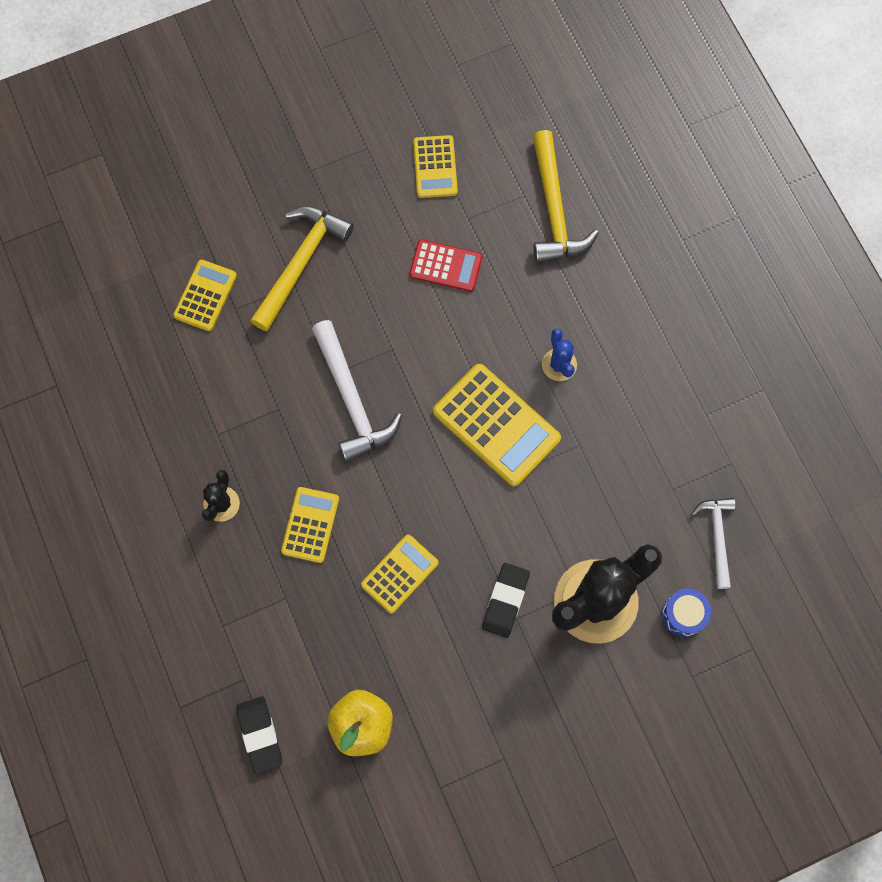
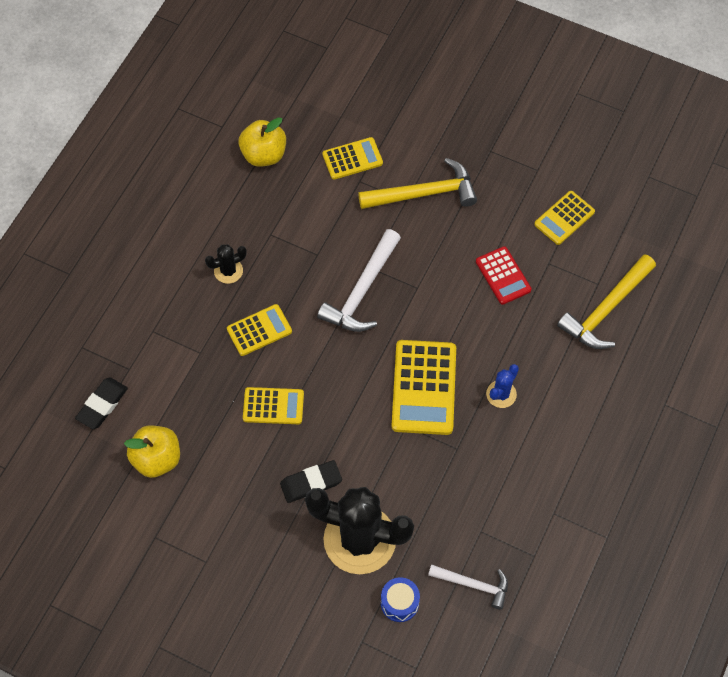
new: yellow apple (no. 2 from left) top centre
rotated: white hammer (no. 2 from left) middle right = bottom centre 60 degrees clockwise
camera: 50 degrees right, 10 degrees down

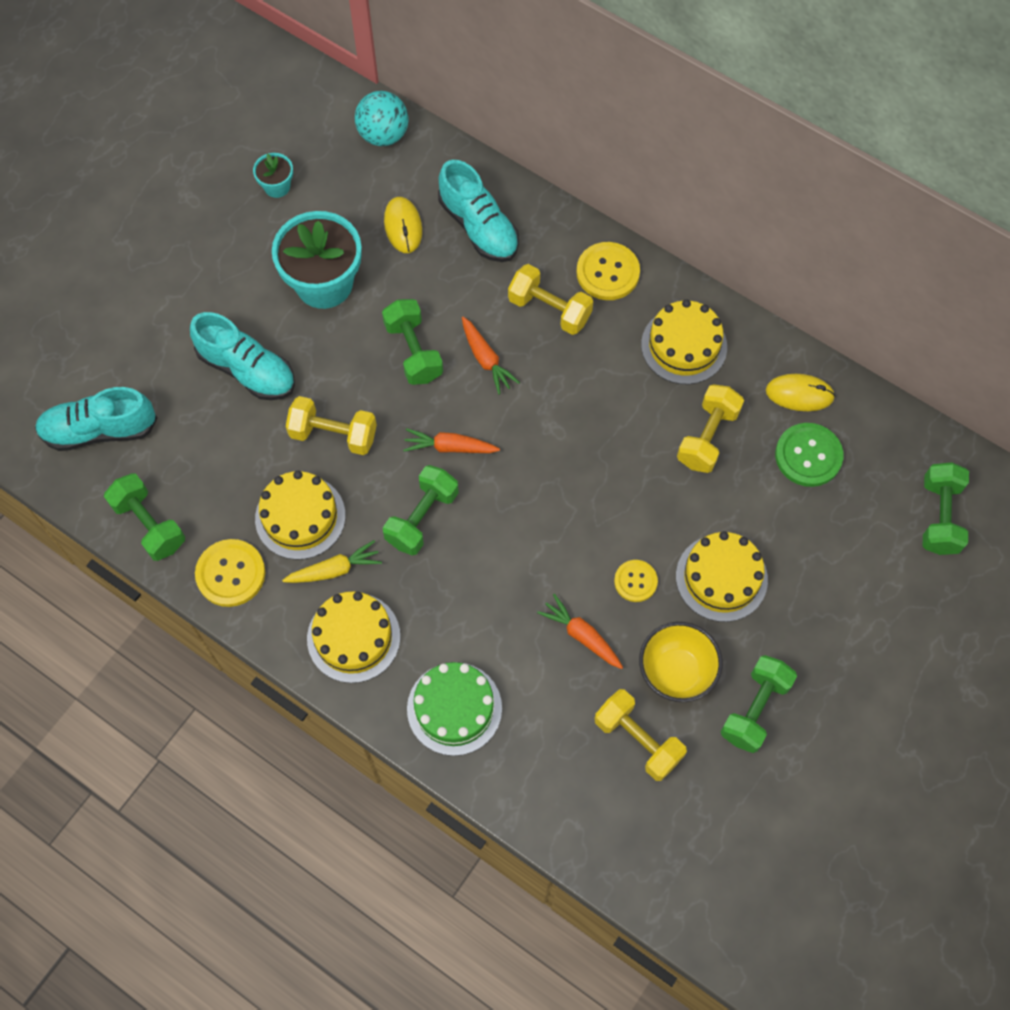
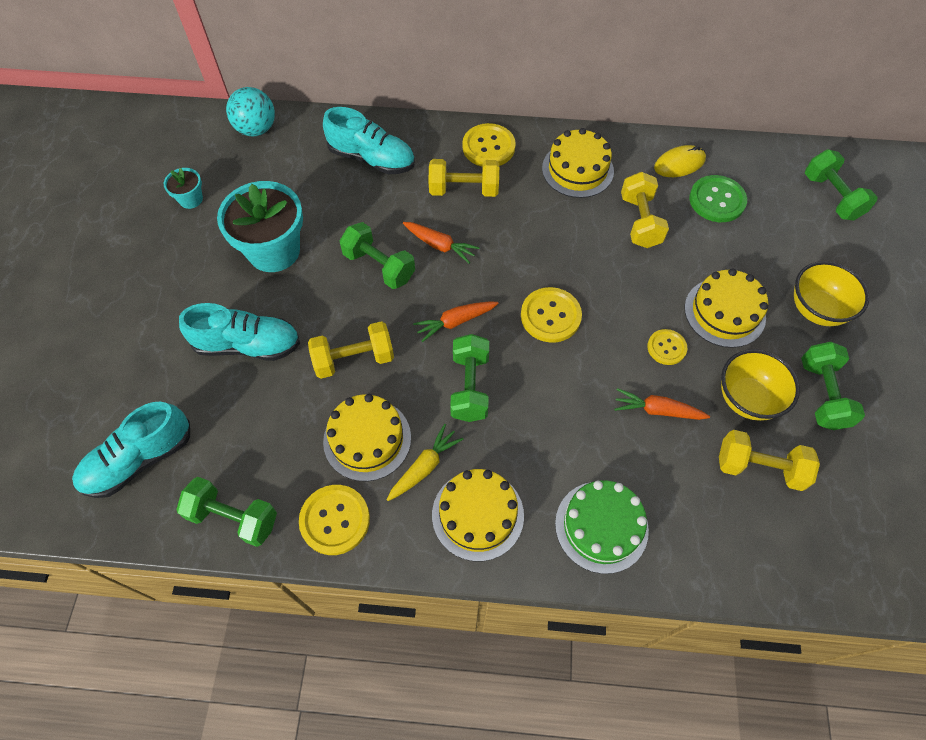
gone: yellow mouse (no. 1 from left) top centre
new: yellow button (no. 3 from left) centre; yellow bowl (no. 2 from left) middle right
camera: 30 degrees left, 5 degrees down

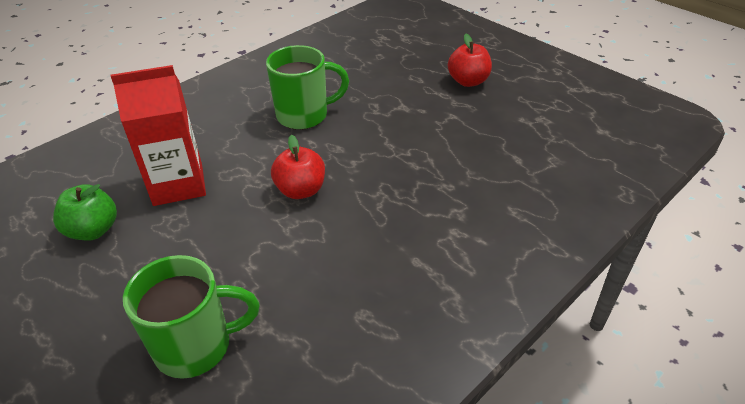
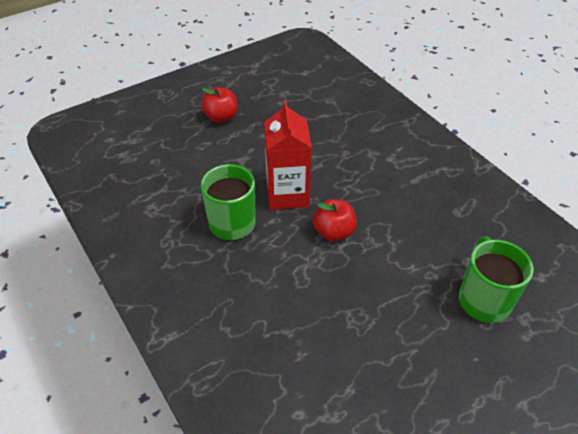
gone: green apple middle left
shifted: red carton middle left to centre
camera: 80 degrees left, 5 degrees up

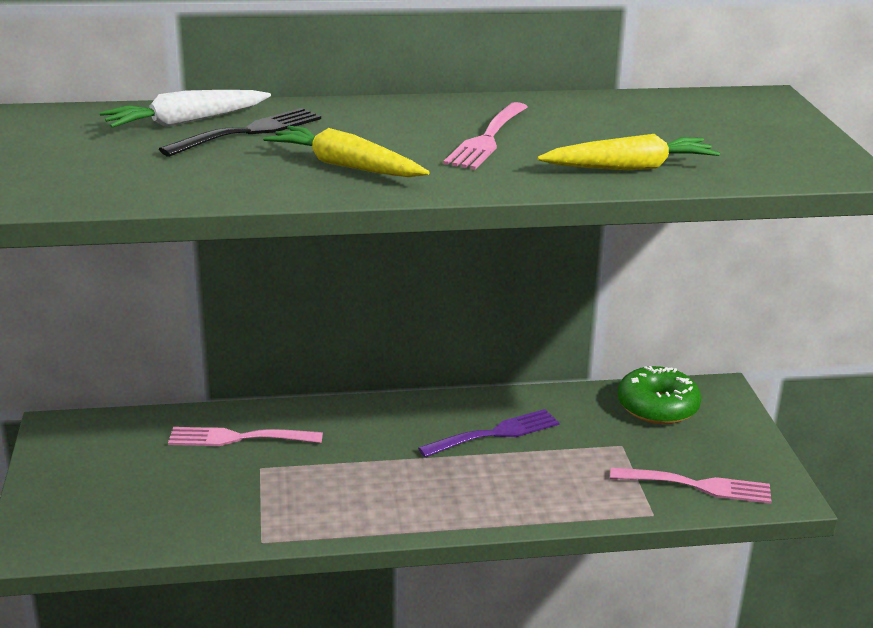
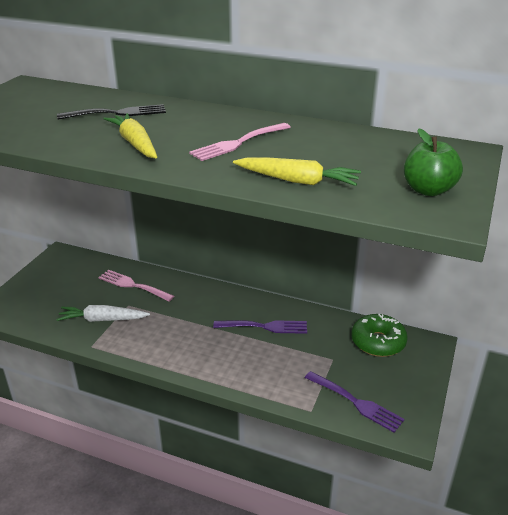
new: green apple top right
shifted: white carrot top left to middle left
repainted: pink fork (no. 3 from left) bottom right to purple fork (no. 2 from left) bottom right
camera: 30 degrees right, 5 degrees up

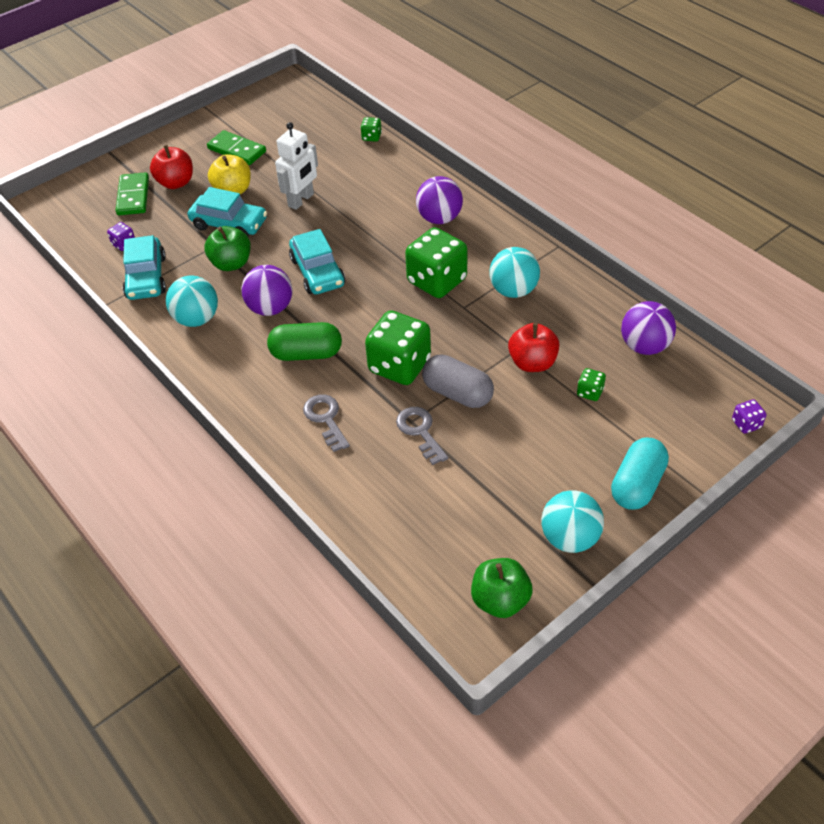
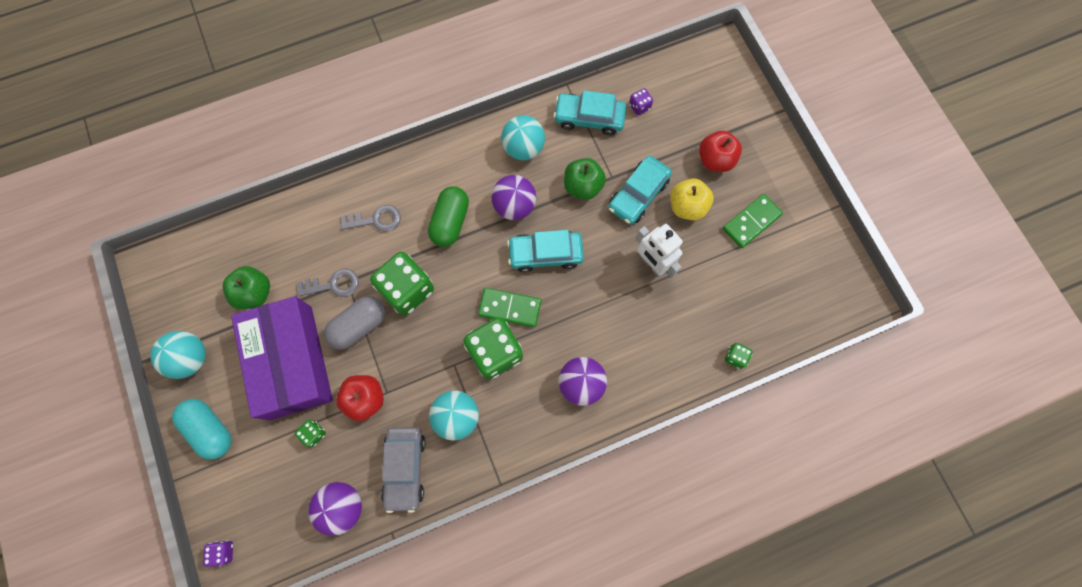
new: purple box middle left; grey car bottom centre
shifted: green domino (no. 1 from left) top left to centre; green apple (no. 2 from left in the first image) bottom centre to green apple (no. 1 from left) middle left
camera: 105 degrees right, 25 degrees up

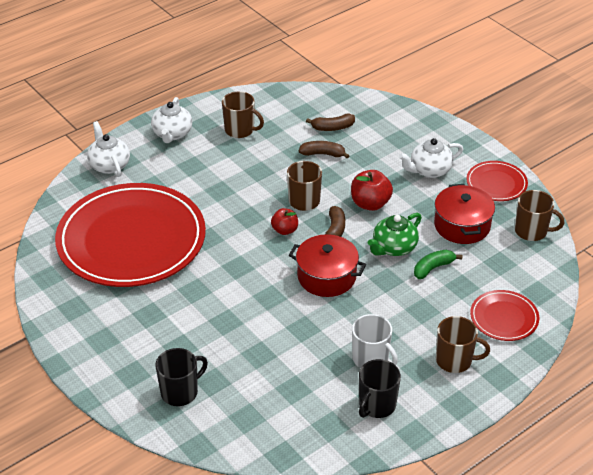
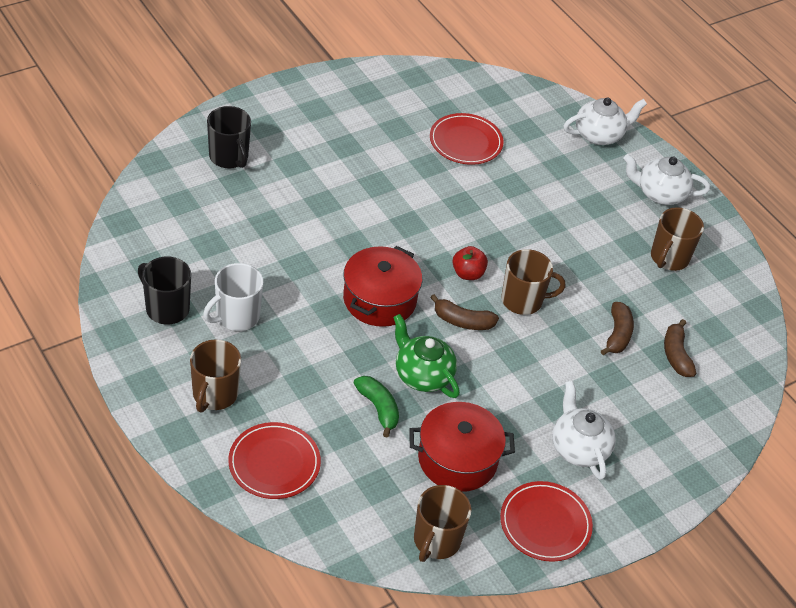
gone: red apple (no. 2 from left) centre
scaled: red plate (no. 1 from left in the first image) middle left = top centre x0.43
camera: 90 degrees right, 5 degrees up

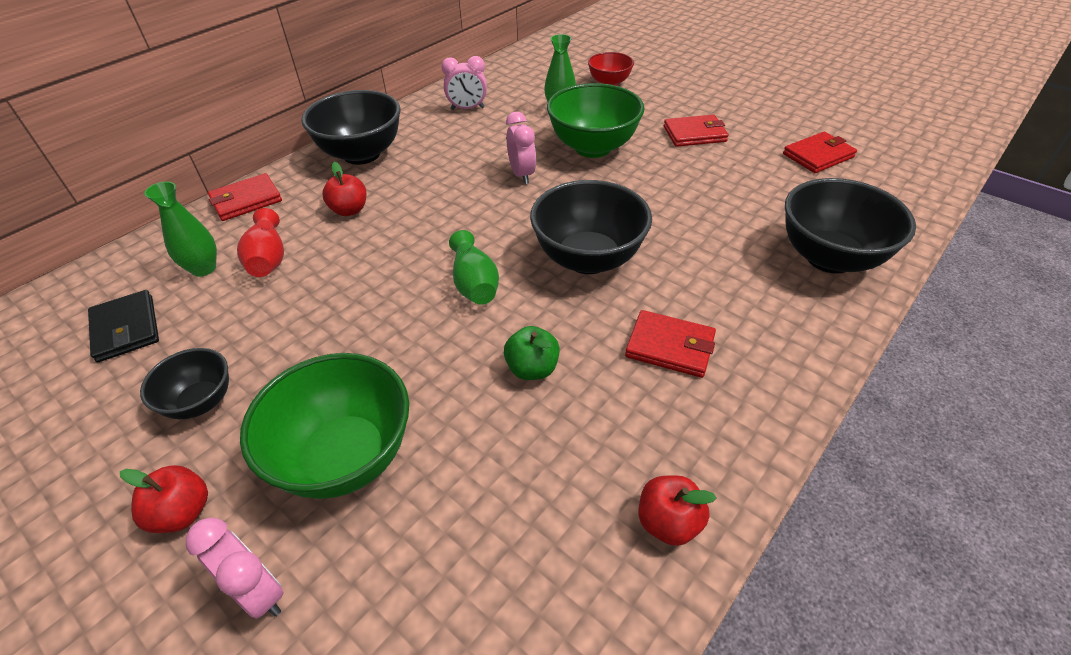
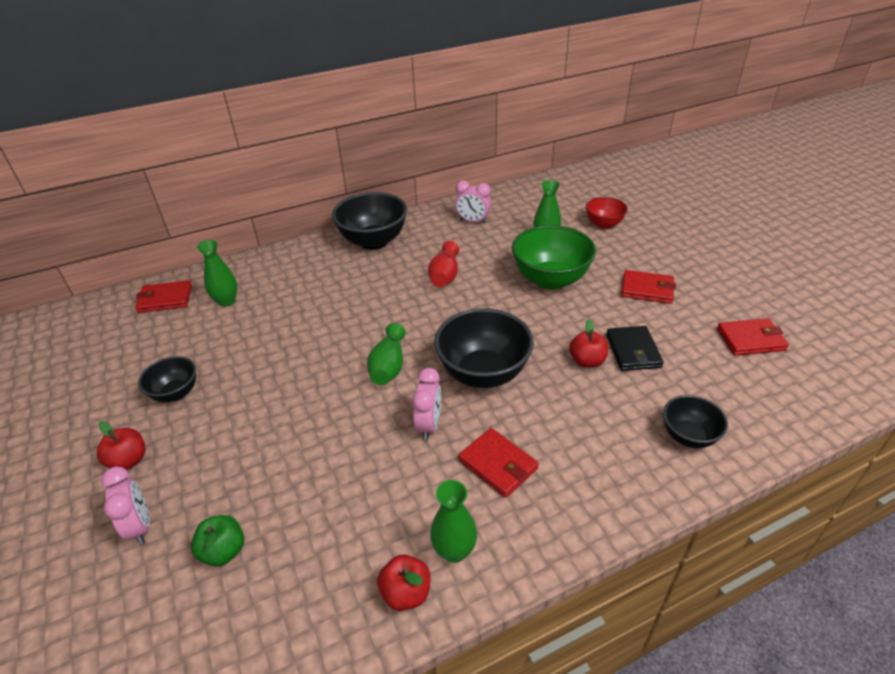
gone: green bowl (no. 1 from left) middle left
new: green vase (no. 3 from left) bottom centre
shifted: black wallet middle left to middle right; red wallet (no. 1 from left) top left to middle left; red vase middle left to centre; red apple (no. 2 from left in the first image) top left to red apple (no. 3 from left) centre; green apple centre to bottom left; pink clock (no. 3 from left in the first image) top centre to pink clock (no. 2 from left) centre
scaled: black bowl (no. 4 from left) middle right = middle right x0.56
camera: 25 degrees right, 5 degrees down

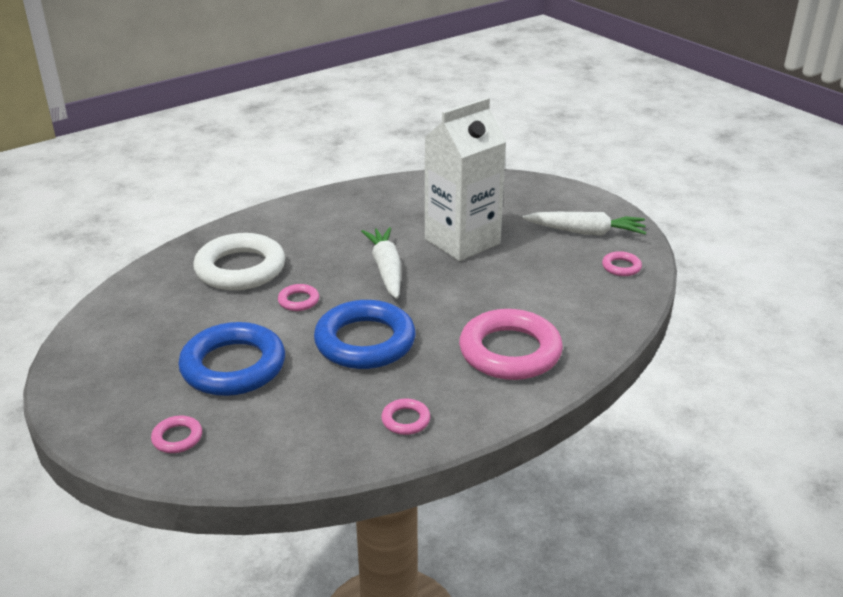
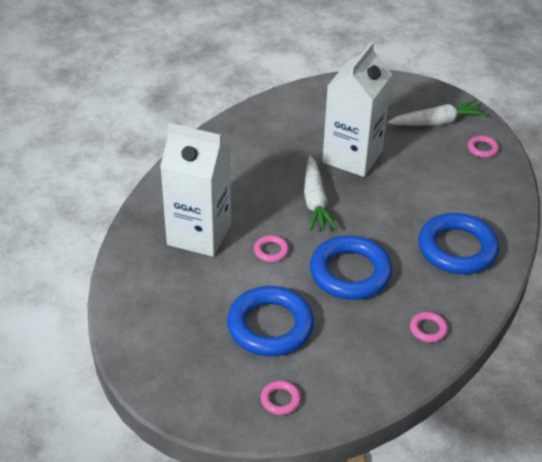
swapped: white ring middle left to white carton (no. 1 from left) centre
repainted: pink ring (no. 4 from left) centre to blue ring (no. 3 from left) middle right
rotated: white carrot (no. 1 from left) centre = centre 150 degrees counterclockwise
camera: 25 degrees left, 10 degrees up

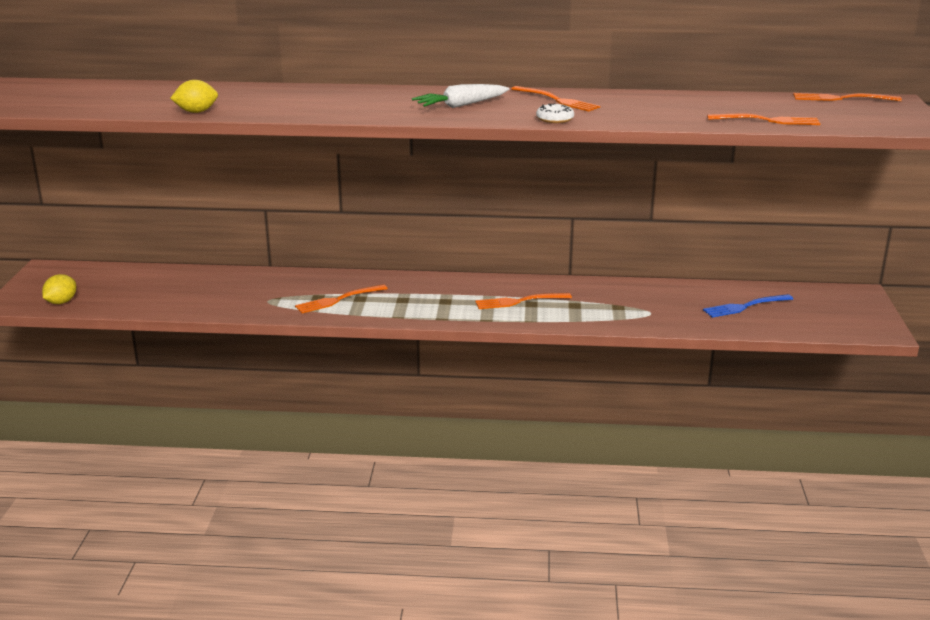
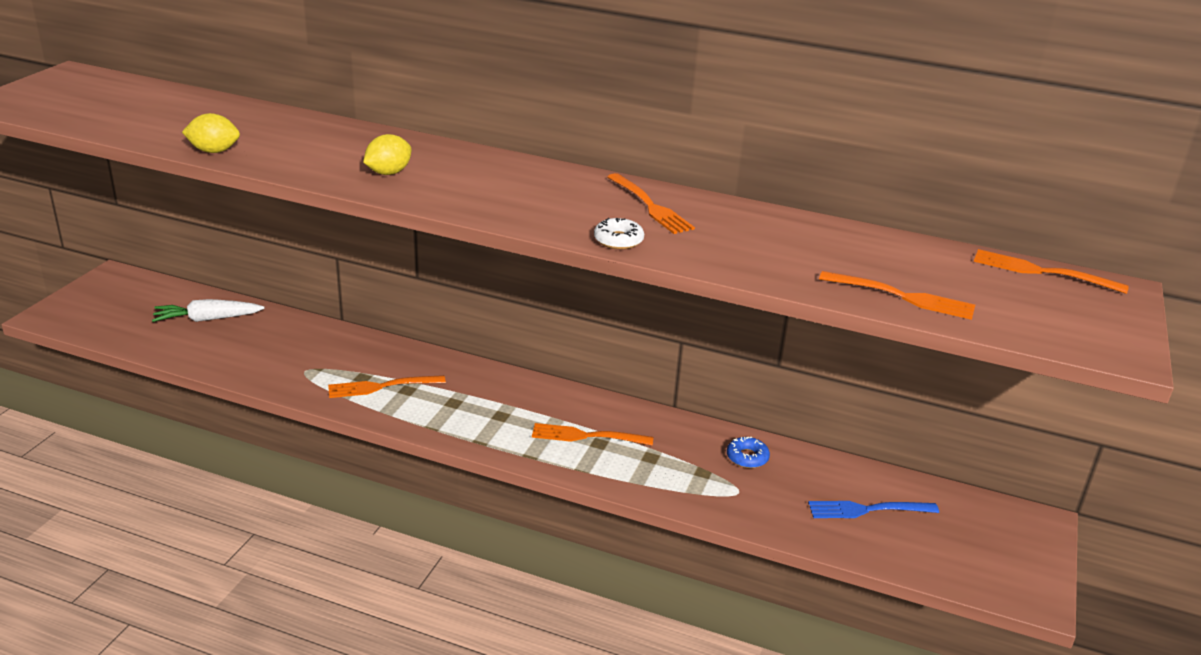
new: blue donut bottom centre
shifted: yellow lemon (no. 1 from left in the first image) middle left to yellow lemon (no. 2 from left) top left; white carrot top centre to middle left
camera: 15 degrees right, 5 degrees up

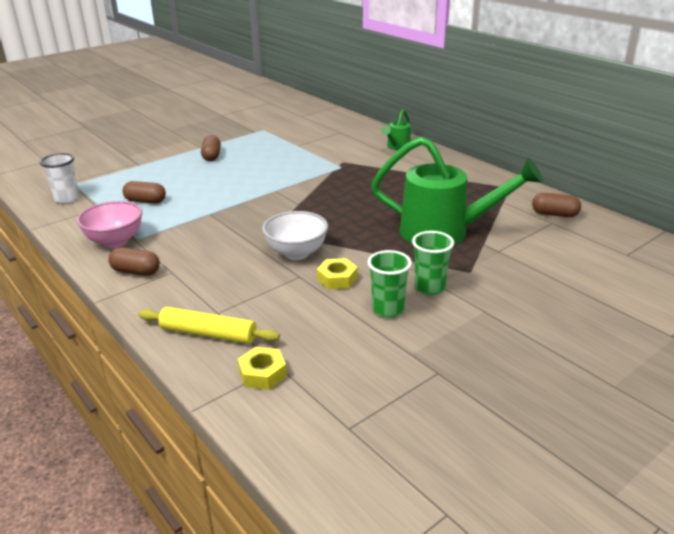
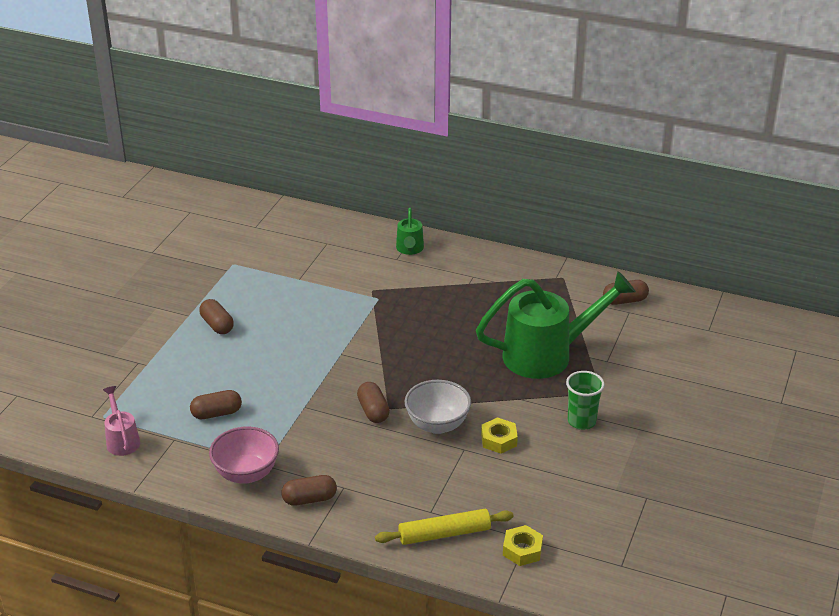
gone: green cup (no. 1 from left) centre
new: brown capsule (no. 4 from left) centre
swapped: white cup middle left to pink watering can bottom left
camera: 30 degrees left, 5 degrees up

